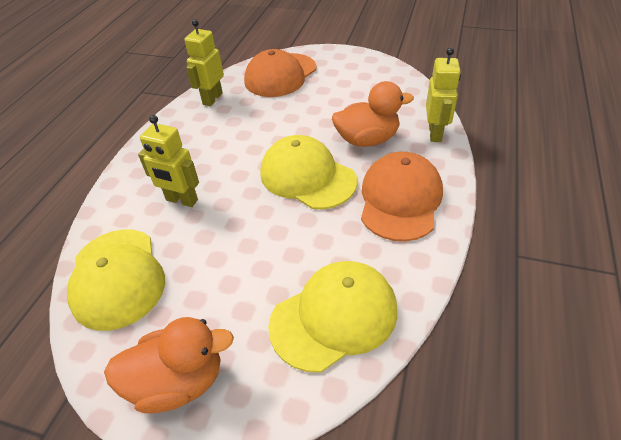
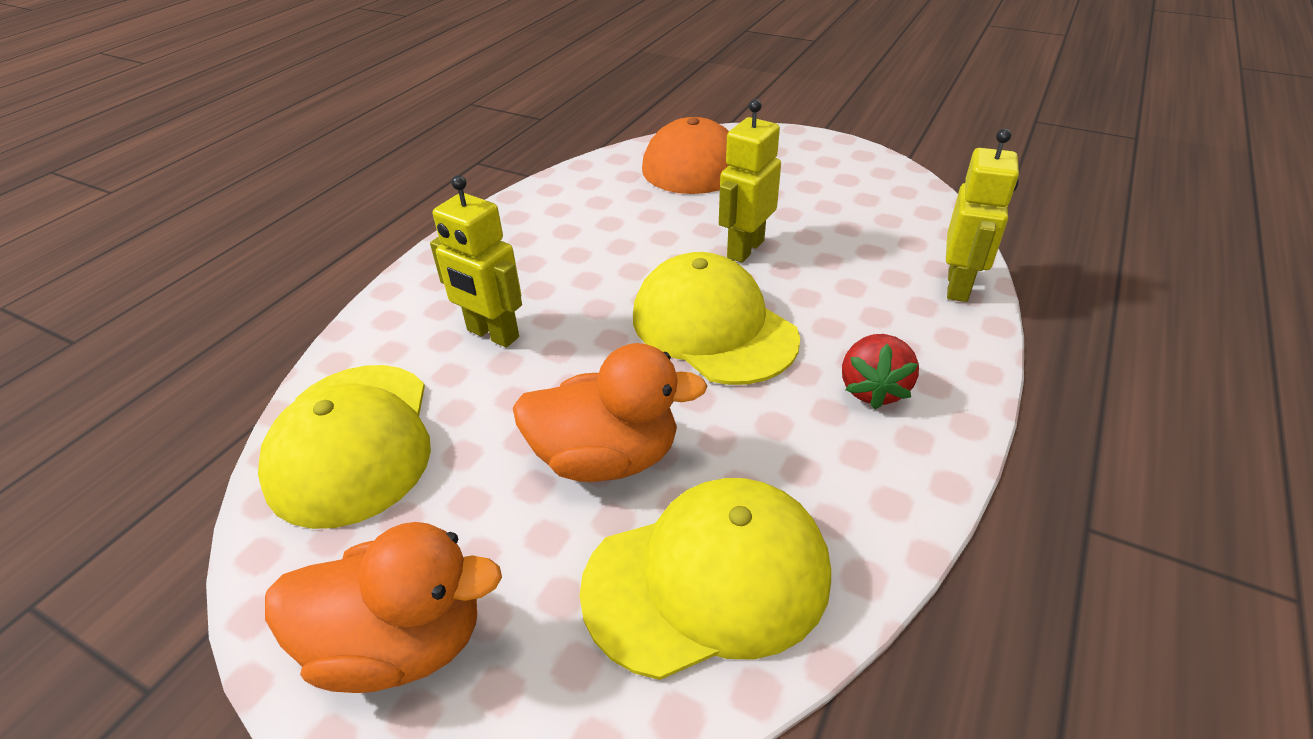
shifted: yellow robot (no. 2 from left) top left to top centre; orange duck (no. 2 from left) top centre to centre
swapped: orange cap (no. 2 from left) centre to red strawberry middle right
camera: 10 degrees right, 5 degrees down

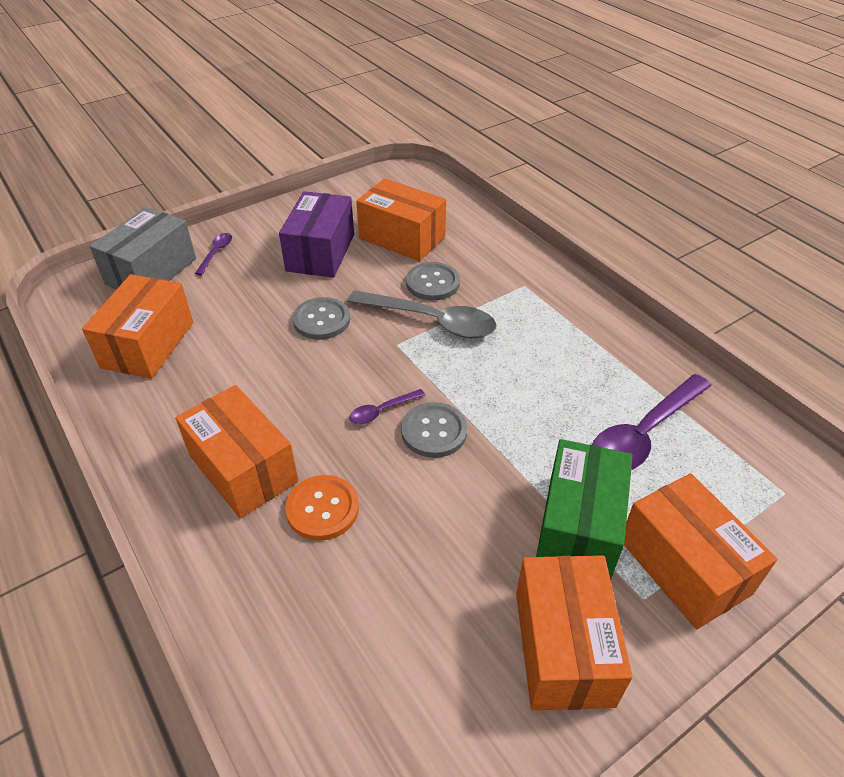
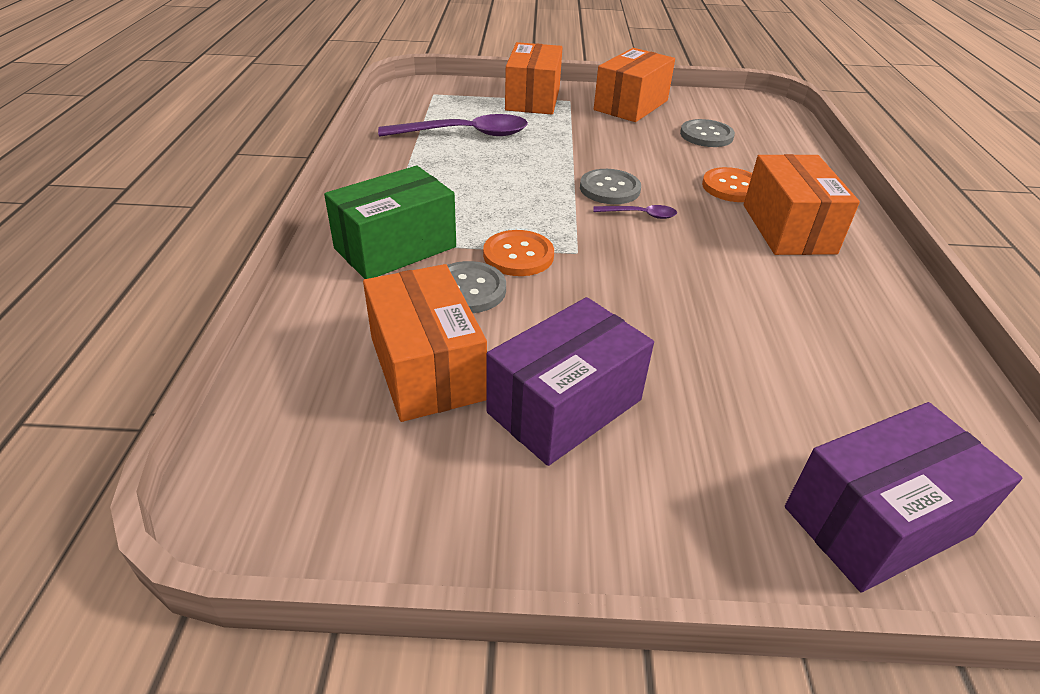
gone: orange box (no. 1 from left) middle left; purple spoon (no. 1 from left) top left
shifted: grey button (no. 1 from left in the first image) centre to grey button (no. 3 from left) top right; green box middle right to top centre
swapped: grey spoon centre to orange button (no. 1 from left) centre
repainted: grey box top left to purple box (no. 2 from left) bottom right
camera: 145 degrees left, 5 degrees down

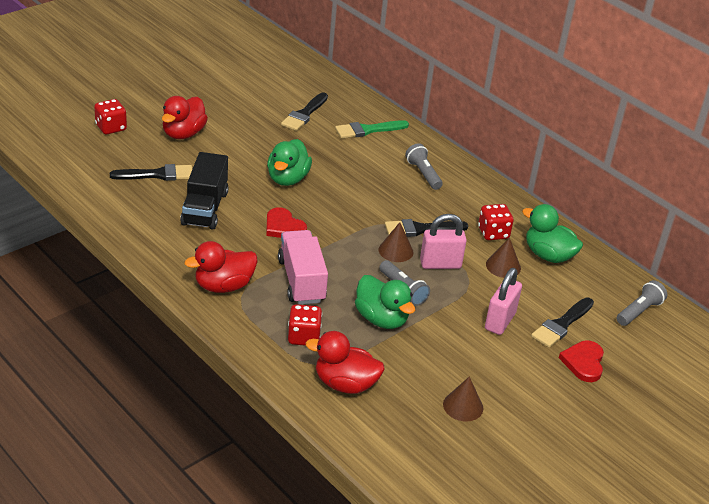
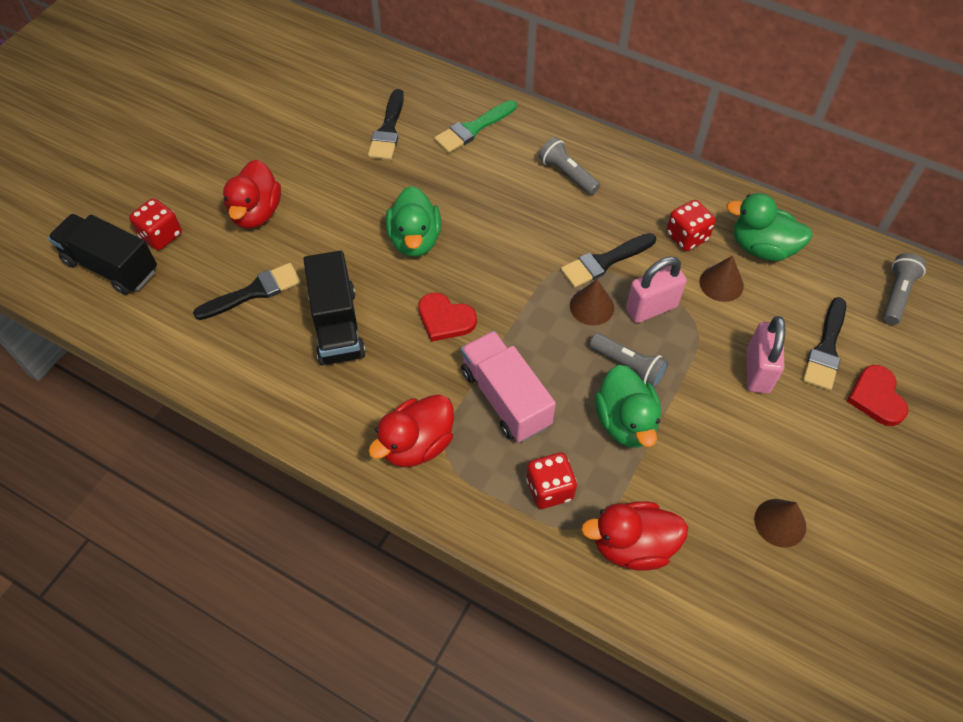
new: black truck (no. 1 from left) middle left
rotated: green duck (no. 2 from left) centre = centre 45 degrees clockwise
camera: 15 degrees left, 20 degrees up

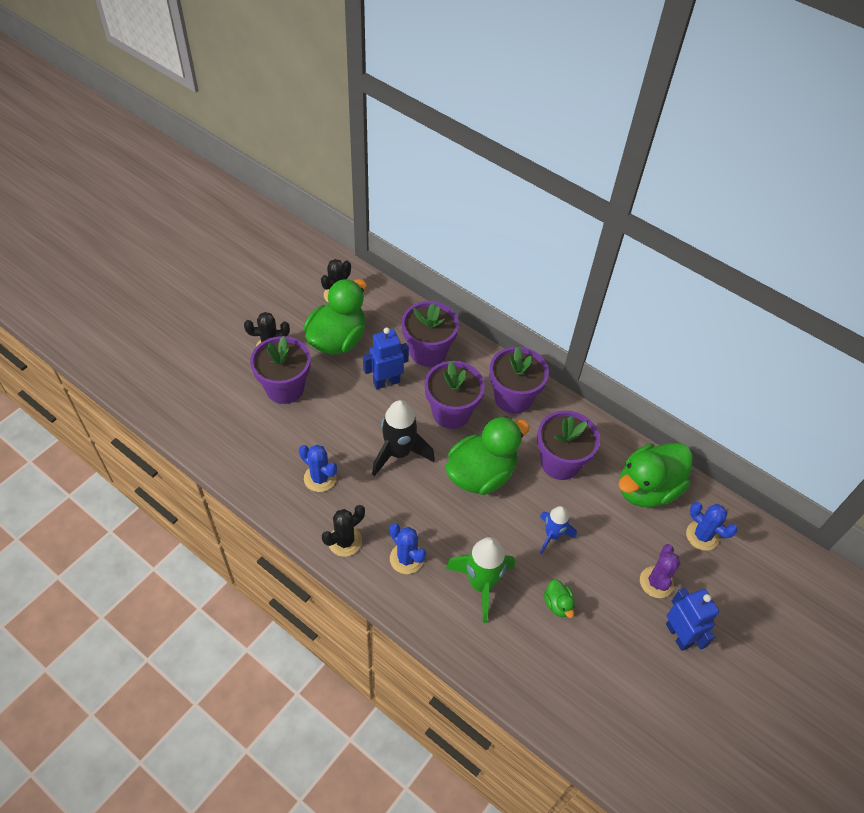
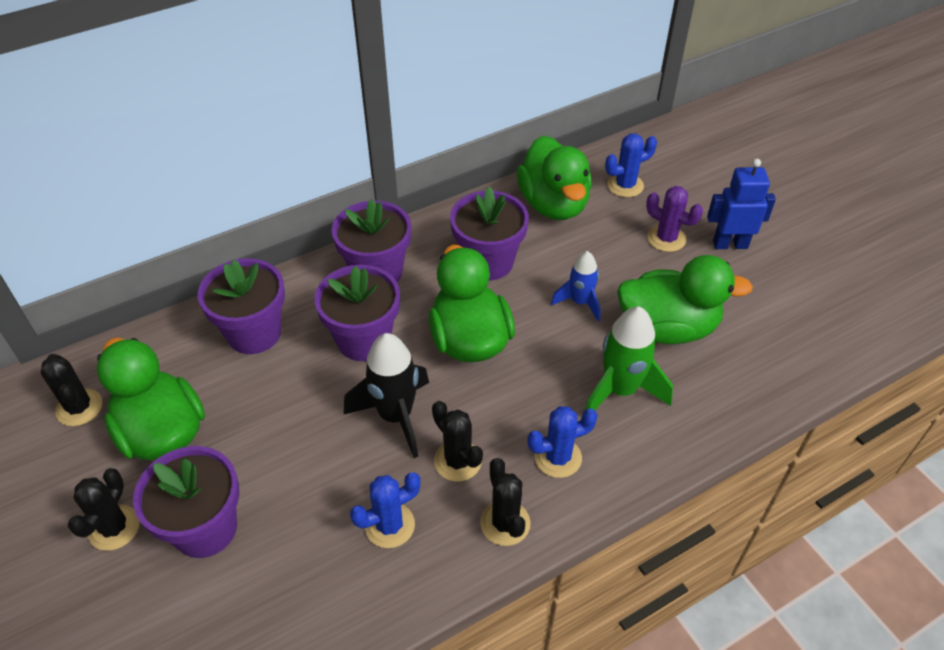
gone: blue robot (no. 1 from left) centre
new: black cactus (no. 3 from left) bottom centre
scaled: green duck (no. 3 from left in the first image) bottom centre = middle right x2.35
camera: 65 degrees left, 5 degrees down

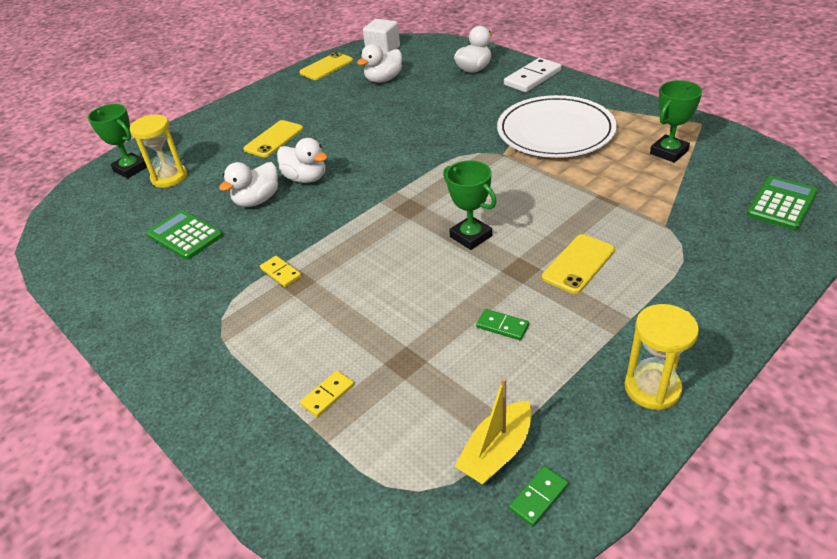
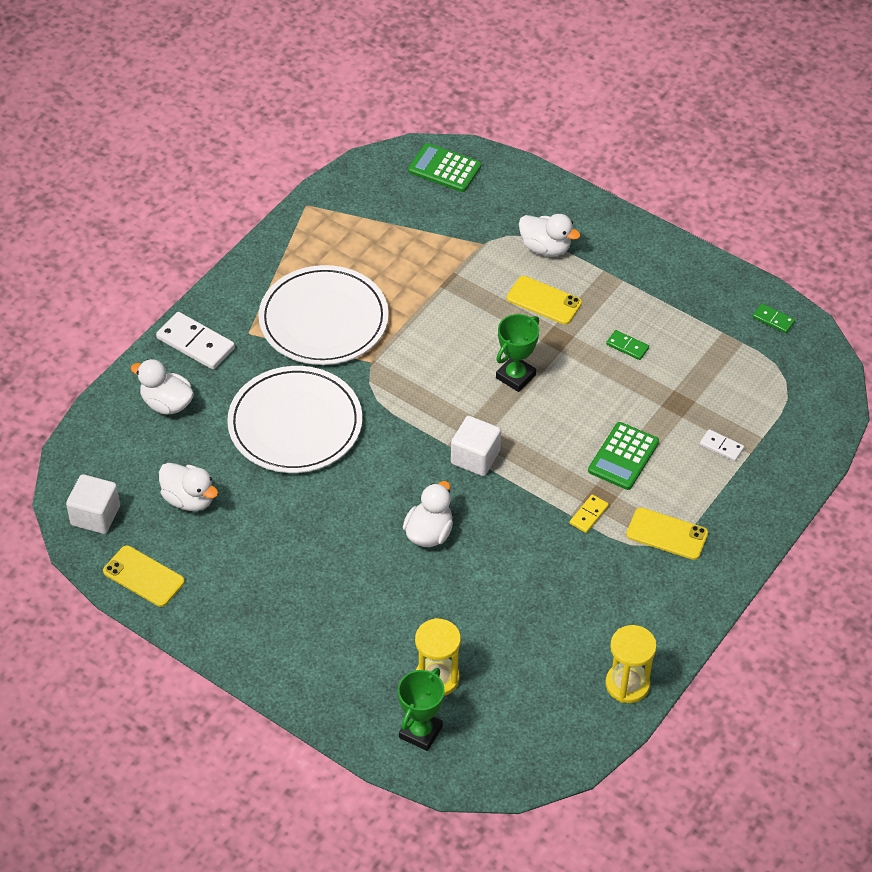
gone: yellow boat bottom centre; green trophy (no. 3 from left) top right
new: white plate (no. 1 from left) centre; white cube (no. 2 from left) centre
shifted: green calculator (no. 1 from left in the first image) middle left to green calculator (no. 2 from left) middle right; white duck (no. 1 from left in the first image) top left to white duck (no. 4 from left) top centre; yellow phone (no. 1 from left in the first image) top left to yellow phone (no. 3 from left) middle right; yellow hourglass (no. 2 from left) middle right to bottom right
repainted: yellow domino (no. 2 from left) bottom centre to white domino (no. 2 from left) middle right
rotated: green domino (no. 1 from left) centre = middle right 75 degrees counterclockwise
camera: 105 degrees left, 10 degrees up

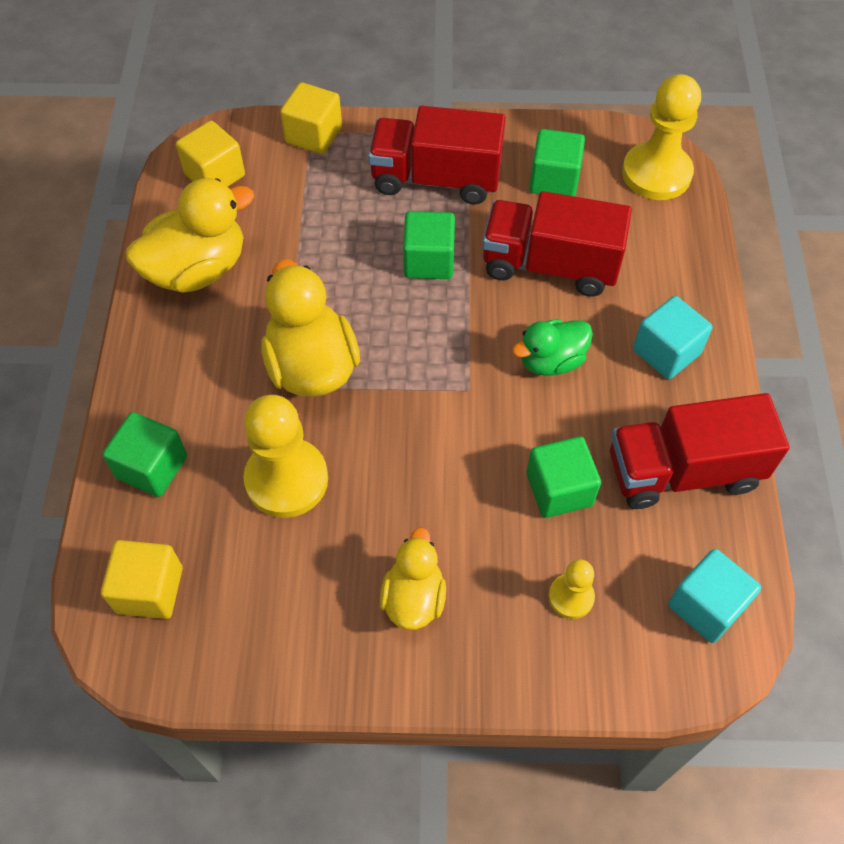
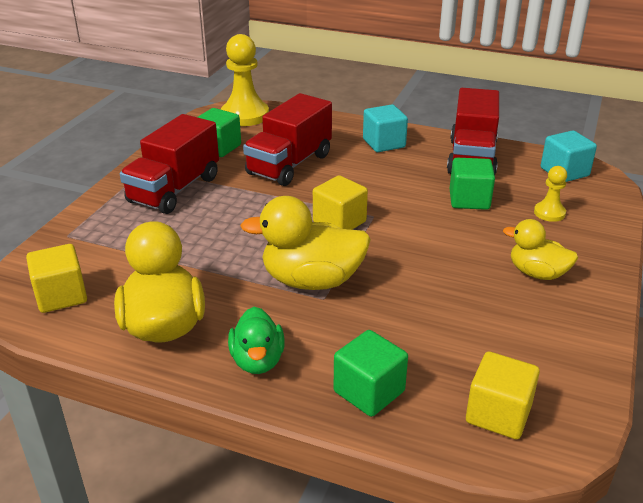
gone: yellow pawn (no. 1 from left) centre; green cube (no. 2 from left) top centre
shifted: yellow cube (no. 3 from left in the first image) top centre to yellow cube (no. 2 from left) centre; green duck centre to bottom centre
camera: 70 degrees left, 25 degrees down

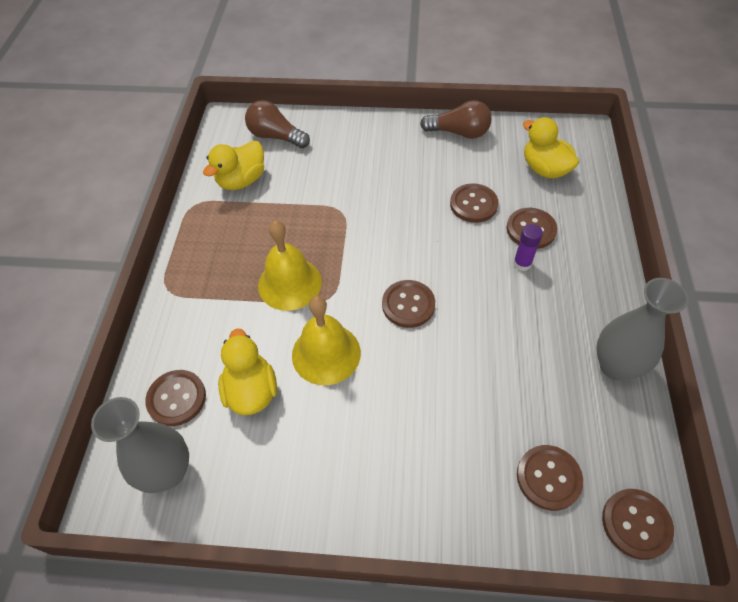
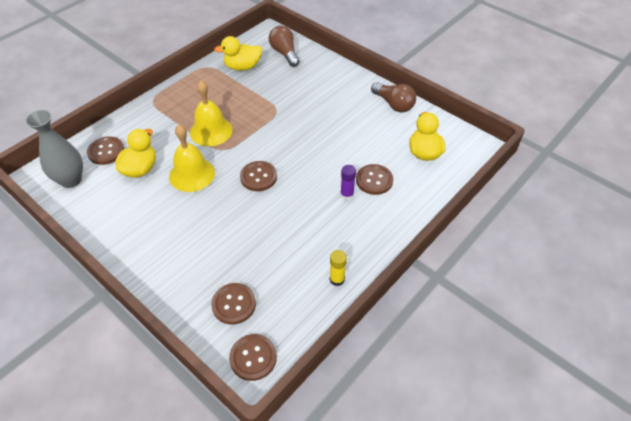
gone: brown button (no. 3 from left) centre
swapped: grey vase (no. 2 from left) middle right to yellow glue stick centre
camera: 35 degrees right, 5 degrees down

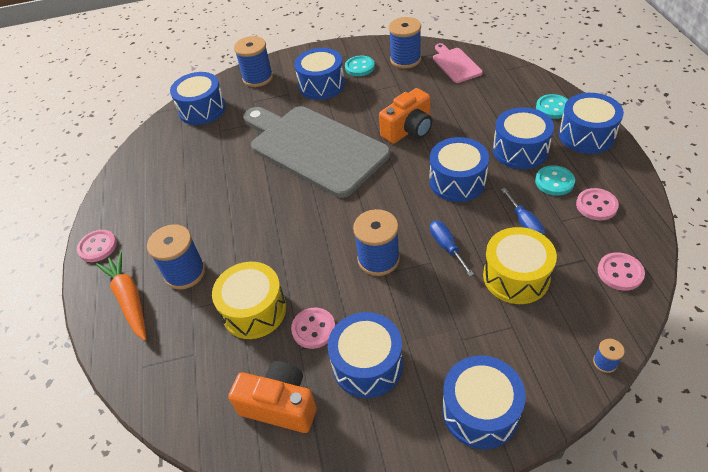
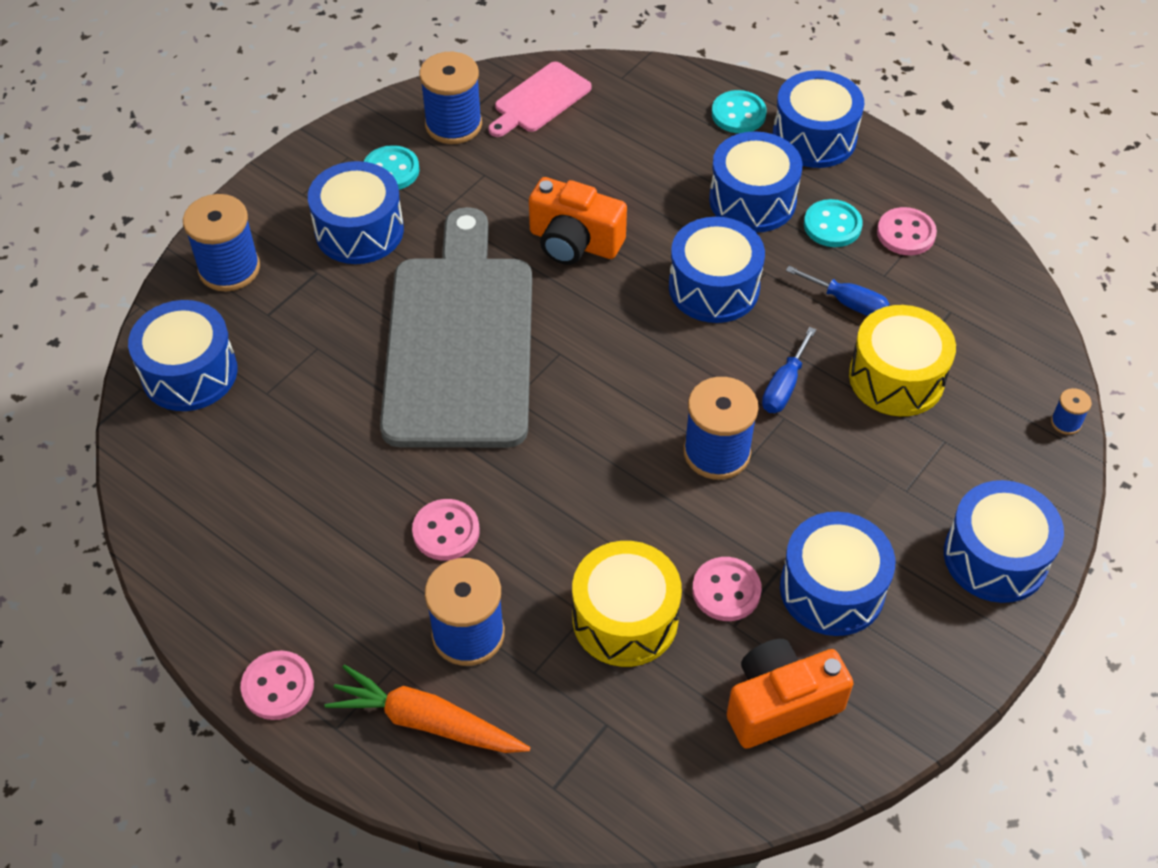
shifted: pink button (no. 4 from left in the first image) middle right to pink button (no. 2 from left) centre
rotated: grey cutting board top centre = centre 90 degrees clockwise; orange camera (no. 2 from left in the first image) top centre = top centre 105 degrees clockwise; blue screwdriver (no. 1 from left) centre = middle right 90 degrees counterclockwise; pink cutting board top centre = top centre 75 degrees counterclockwise
camera: 45 degrees left, 5 degrees up

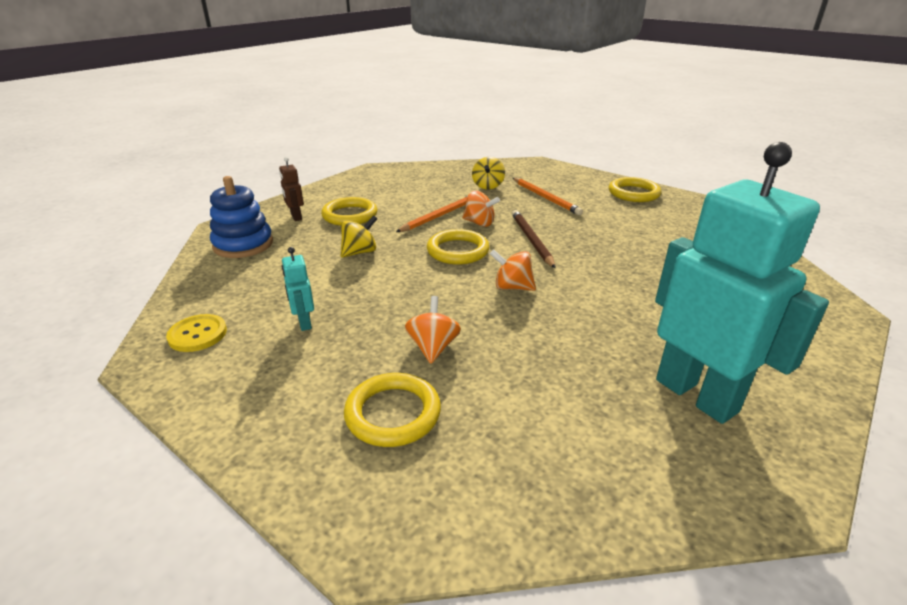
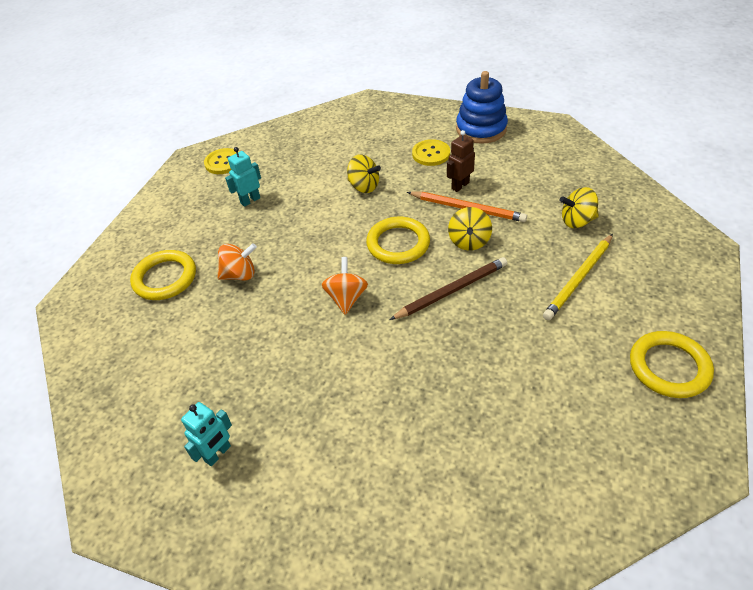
shifted: blue stacking toy middle left to top centre; brown robot top left to top centre
swapped: yellow ring (no. 1 from left) centre to yellow button (no. 2 from left) top centre
repainted: orange spinning top (no. 2 from left) centre to yellow spinning top (no. 2 from left) centre; orange pencil (no. 2 from left) top centre to yellow pencil middle right
scaled: turquoise robot (no. 2 from left in the first image) middle right = bottom left x0.40
camera: 75 degrees right, 15 degrees up

